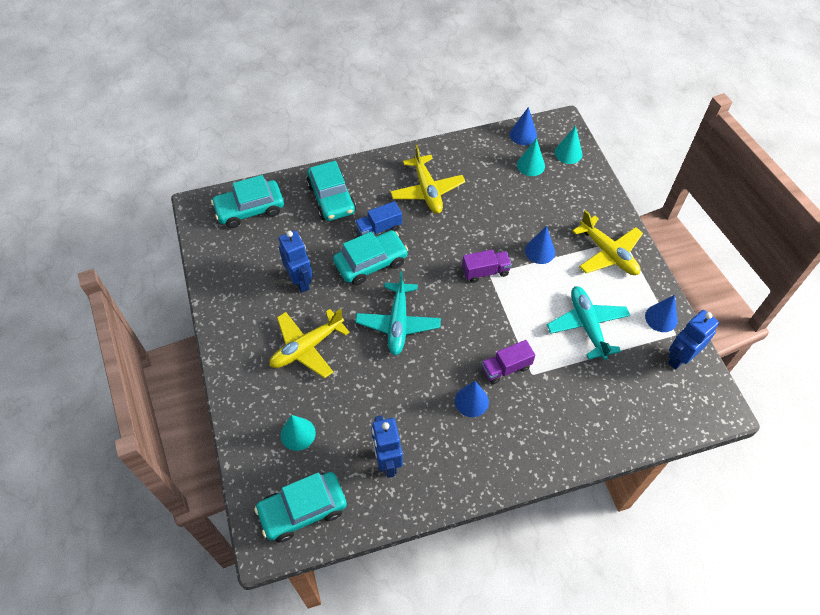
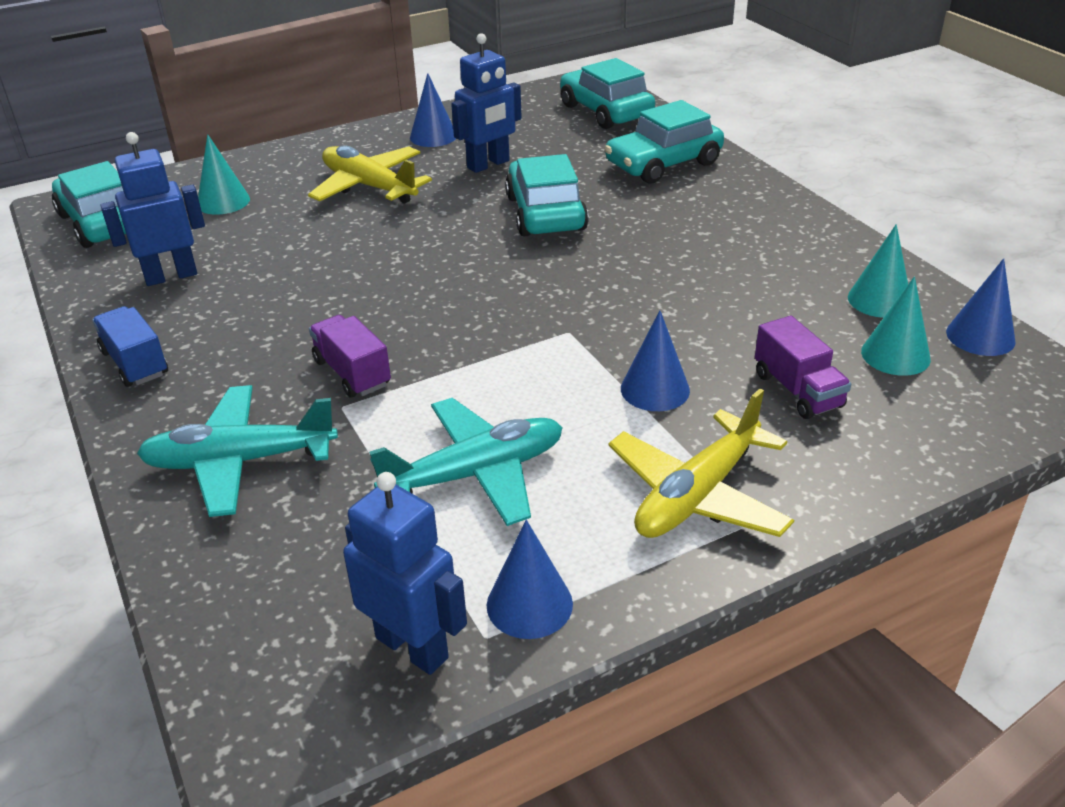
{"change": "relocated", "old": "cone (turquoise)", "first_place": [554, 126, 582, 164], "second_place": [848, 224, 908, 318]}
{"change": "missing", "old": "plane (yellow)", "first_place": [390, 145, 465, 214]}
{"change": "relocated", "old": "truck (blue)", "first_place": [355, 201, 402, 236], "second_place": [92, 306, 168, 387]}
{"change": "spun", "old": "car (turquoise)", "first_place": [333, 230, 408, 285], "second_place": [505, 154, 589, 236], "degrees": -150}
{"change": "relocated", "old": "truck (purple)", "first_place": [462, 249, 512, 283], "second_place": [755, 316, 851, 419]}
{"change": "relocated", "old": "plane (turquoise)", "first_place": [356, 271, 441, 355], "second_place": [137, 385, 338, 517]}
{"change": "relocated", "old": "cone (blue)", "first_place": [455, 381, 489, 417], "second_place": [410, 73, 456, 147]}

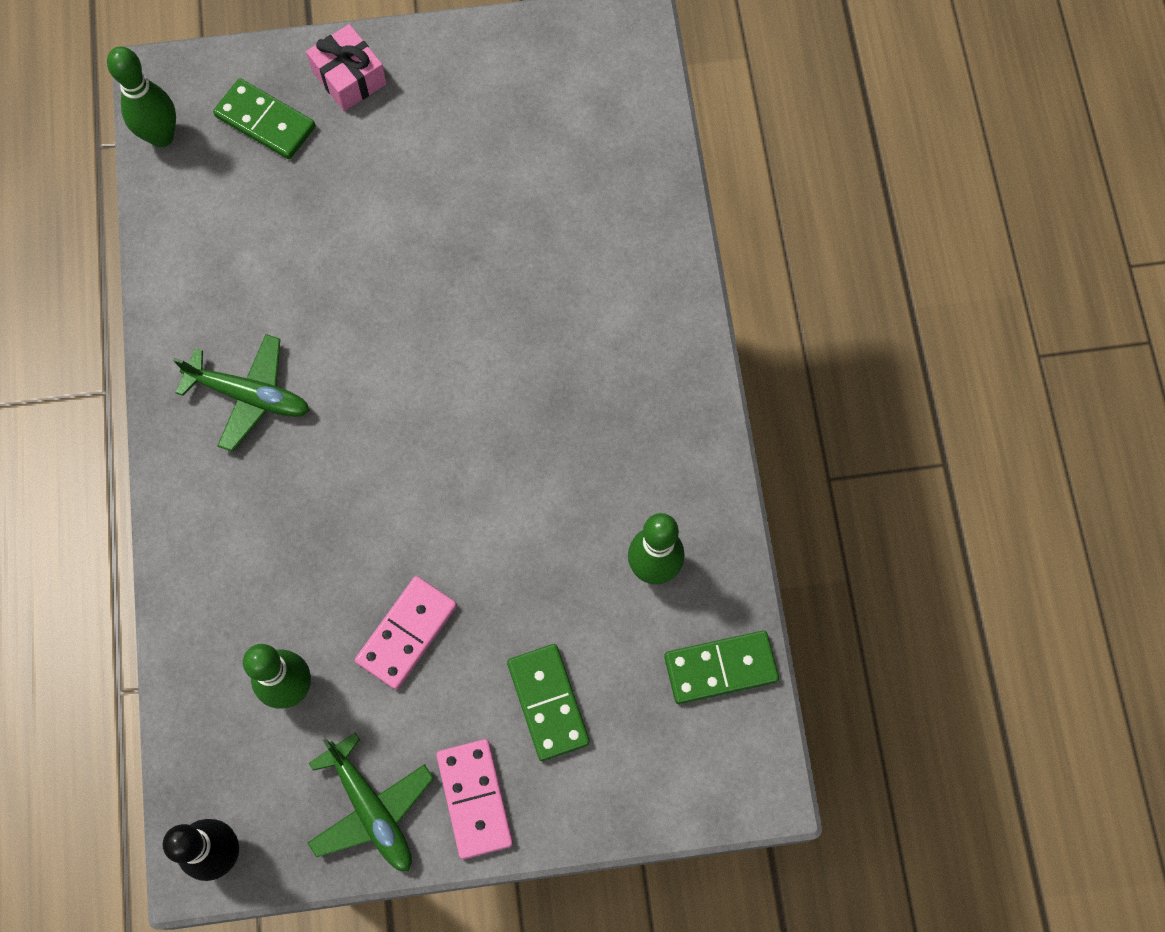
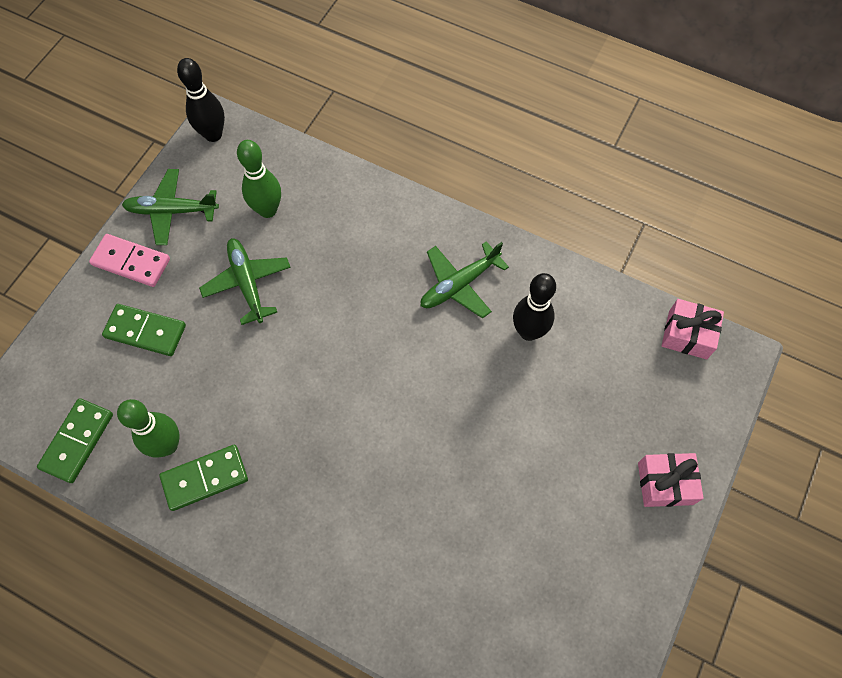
{"change": "exchanged", "old": "bowling pin (green)", "new": "gift (pink)", "first_place": [107, 47, 176, 147], "second_place": [662, 299, 724, 359]}
{"change": "relocated", "old": "domino (green)", "first_place": [213, 78, 316, 159], "second_place": [159, 445, 248, 511]}
{"change": "exchanged", "old": "domino (pink)", "new": "plane (green)", "first_place": [355, 576, 457, 690], "second_place": [199, 238, 291, 325]}
{"change": "appeared", "new": "bowling pin (black)", "second_place": [513, 273, 556, 341]}

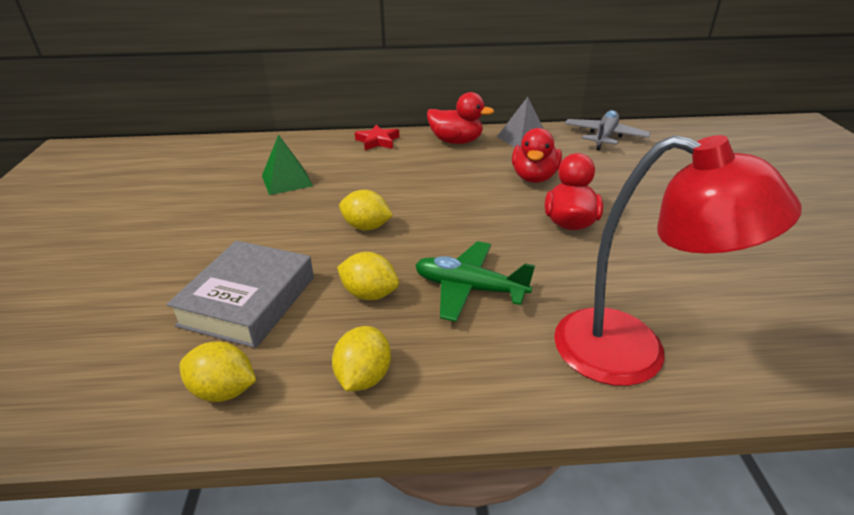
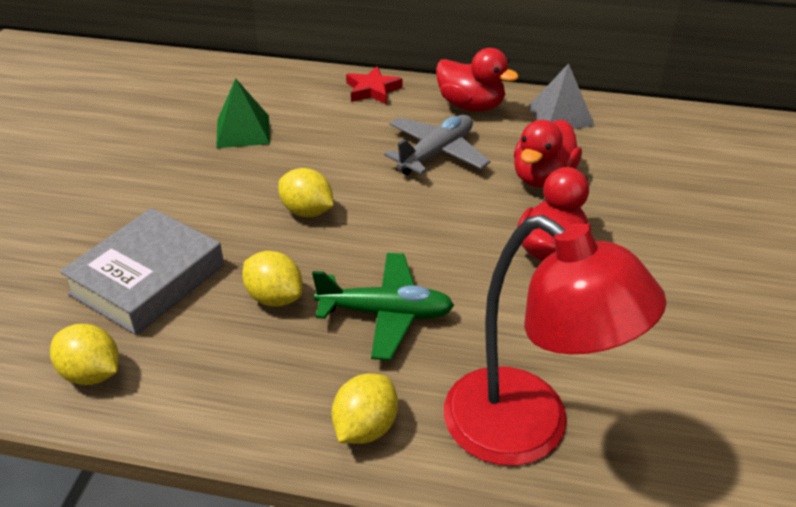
{"change": "relocated", "old": "plane (grey)", "first_place": [565, 110, 650, 150], "second_place": [384, 115, 490, 175]}
{"change": "spun", "old": "plane (green)", "first_place": [415, 241, 535, 322], "second_place": [312, 253, 454, 360], "degrees": 150}
{"change": "relocated", "old": "lemon (yellow)", "first_place": [332, 326, 391, 391], "second_place": [331, 373, 398, 444]}

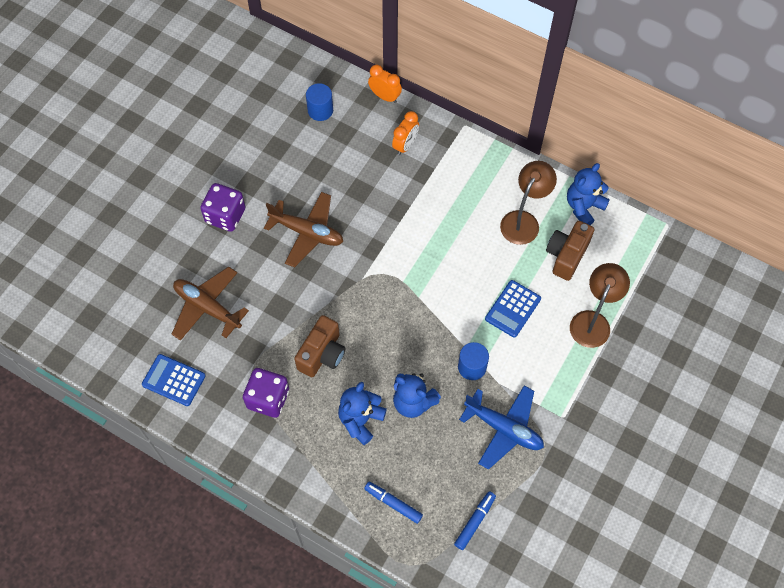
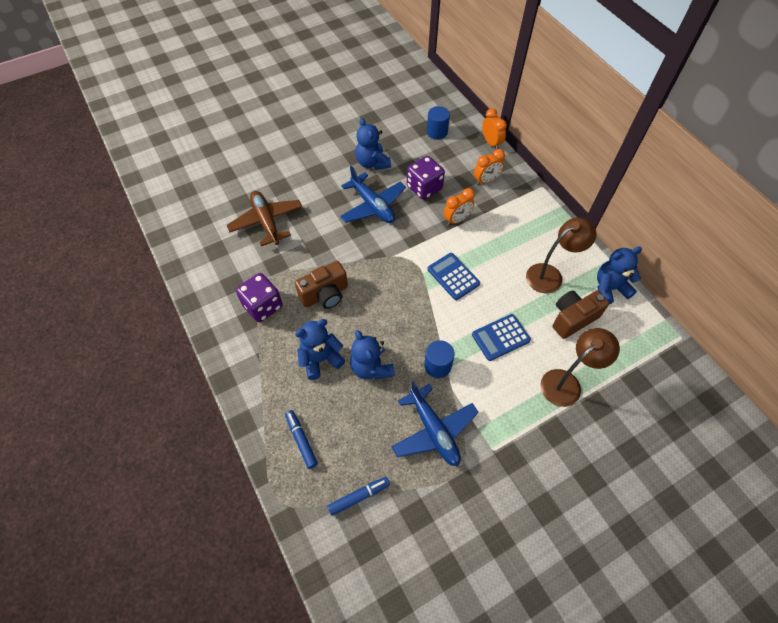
{"change": "relocated", "old": "dice (purple)", "first_place": [200, 183, 246, 232], "second_place": [407, 156, 445, 200]}
{"change": "colour", "old": "plane (brown)", "new": "plane (blue)", "first_place": [264, 192, 343, 268], "second_place": [340, 166, 406, 223]}
{"change": "relocated", "old": "calculator (blue)", "first_place": [142, 354, 205, 406], "second_place": [427, 253, 480, 300]}
{"change": "appeared", "new": "teddy bear (blue)", "second_place": [355, 118, 391, 170]}
{"change": "appeared", "new": "clock (orange)", "second_place": [444, 188, 475, 226]}

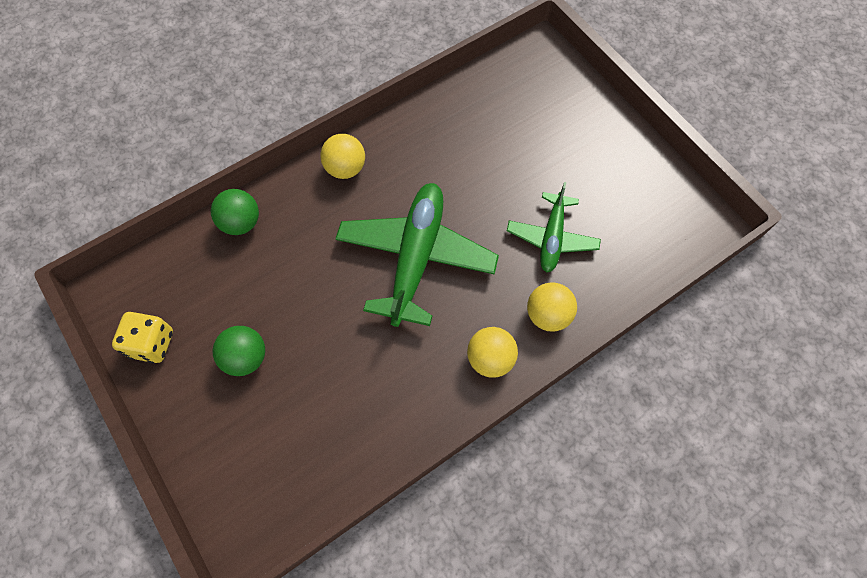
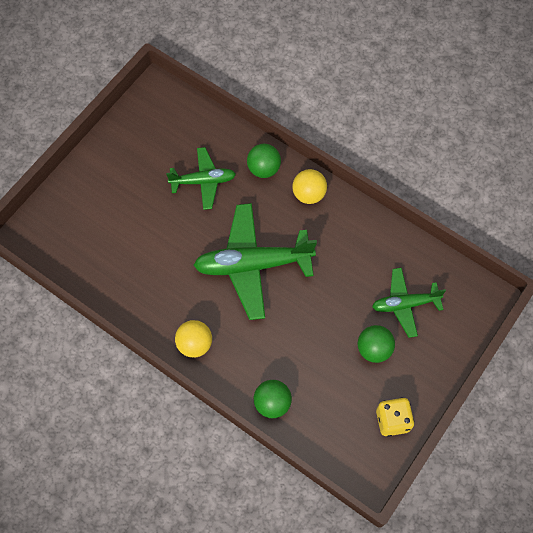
{"change": "colour", "old": "ball (yellow)", "new": "ball (green)", "first_place": [527, 282, 577, 331], "second_place": [247, 144, 281, 178]}
{"change": "appeared", "new": "plane (green)", "second_place": [372, 268, 446, 338]}

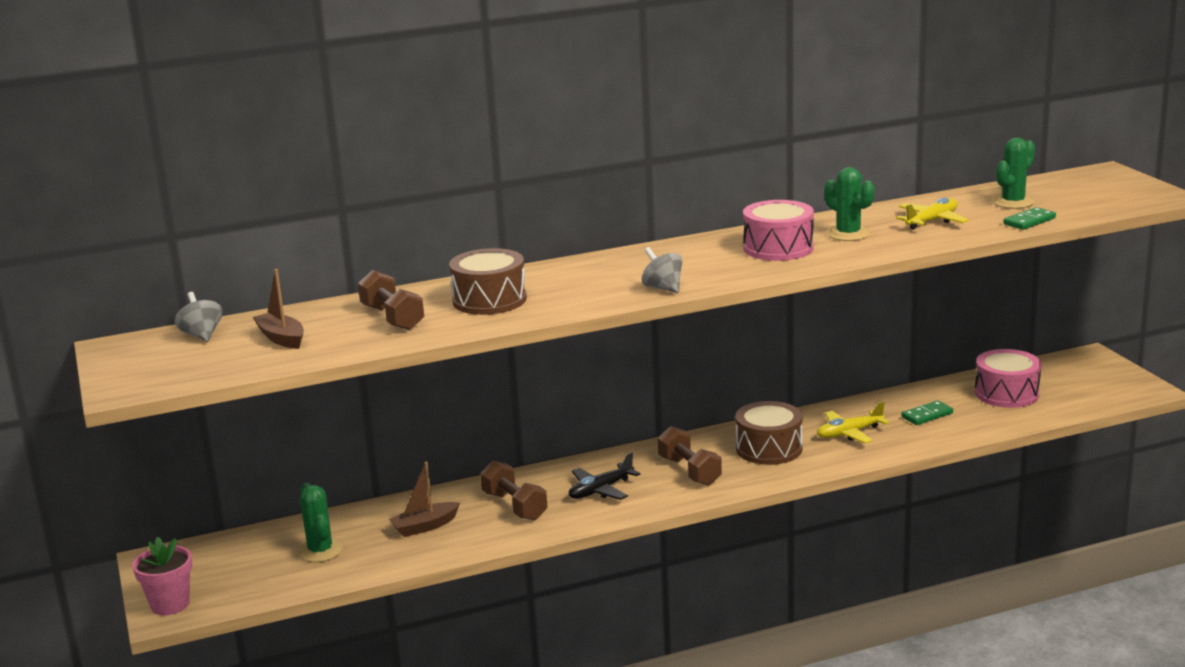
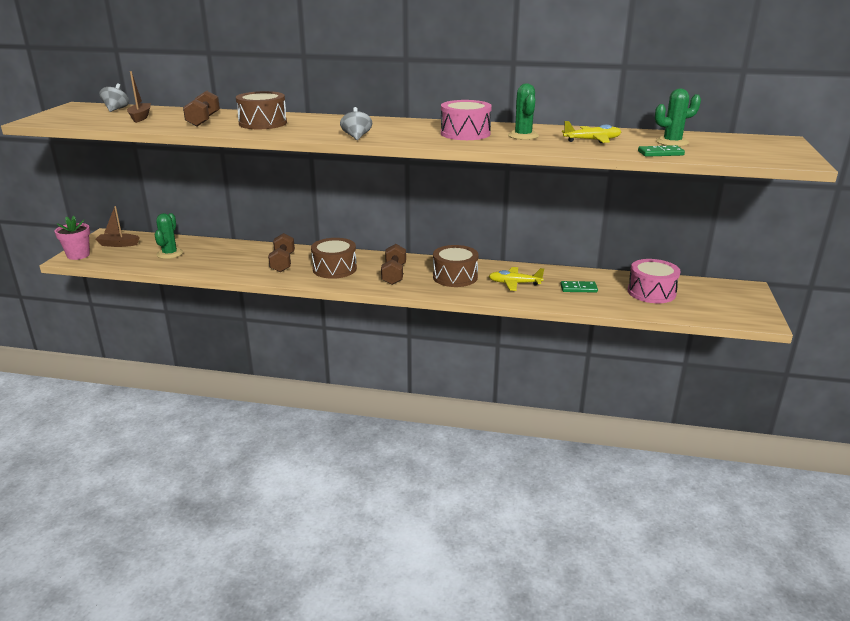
{"change": "exchanged", "old": "plane (black)", "new": "drum (brown)", "first_place": [569, 452, 640, 500], "second_place": [311, 238, 357, 279]}
{"change": "relocated", "old": "boat (brown)", "first_place": [389, 462, 460, 537], "second_place": [96, 206, 140, 247]}

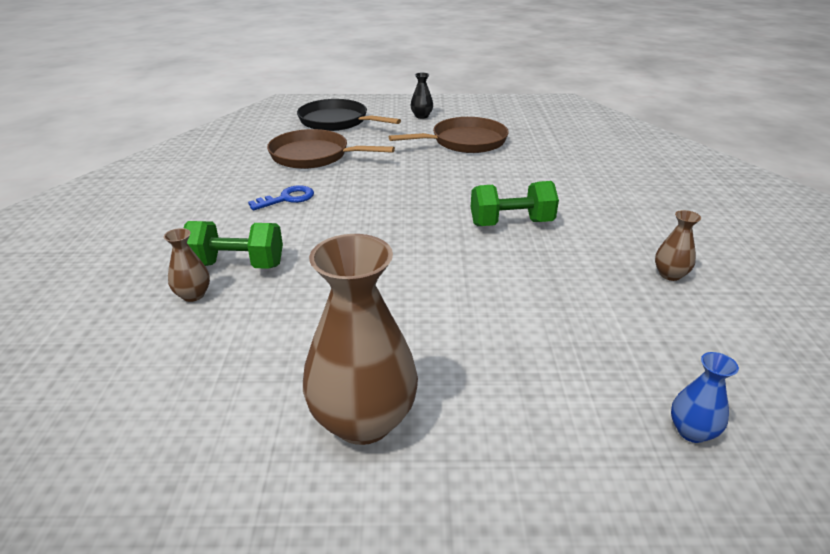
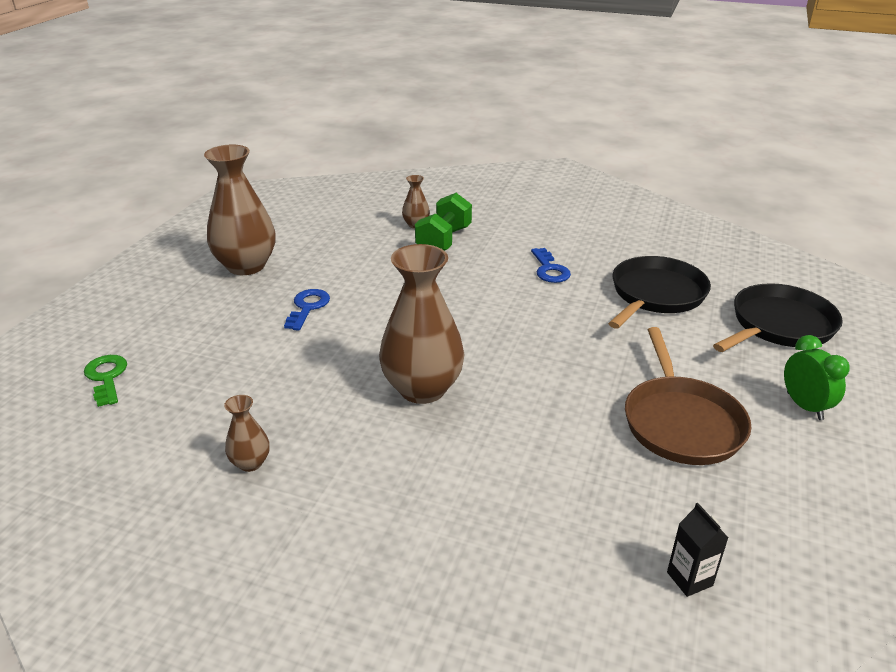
{"change": "exchanged", "old": "vase (black)", "new": "clock (green)", "first_place": [411, 72, 433, 119], "second_place": [784, 335, 850, 420]}
{"change": "colour", "old": "pan (brown)", "new": "pan (black)", "first_place": [267, 129, 395, 169], "second_place": [608, 256, 711, 329]}
{"change": "exchanged", "old": "dumbbell (green)", "new": "vase (brown)", "first_place": [471, 181, 559, 226], "second_place": [379, 244, 464, 404]}
{"change": "exchanged", "old": "vase (blue)", "new": "key (green)", "first_place": [671, 352, 739, 443], "second_place": [84, 355, 127, 407]}
{"change": "appeared", "new": "key (blue)", "second_place": [284, 289, 330, 331]}
{"change": "appeared", "new": "carton (black)", "second_place": [667, 503, 728, 597]}

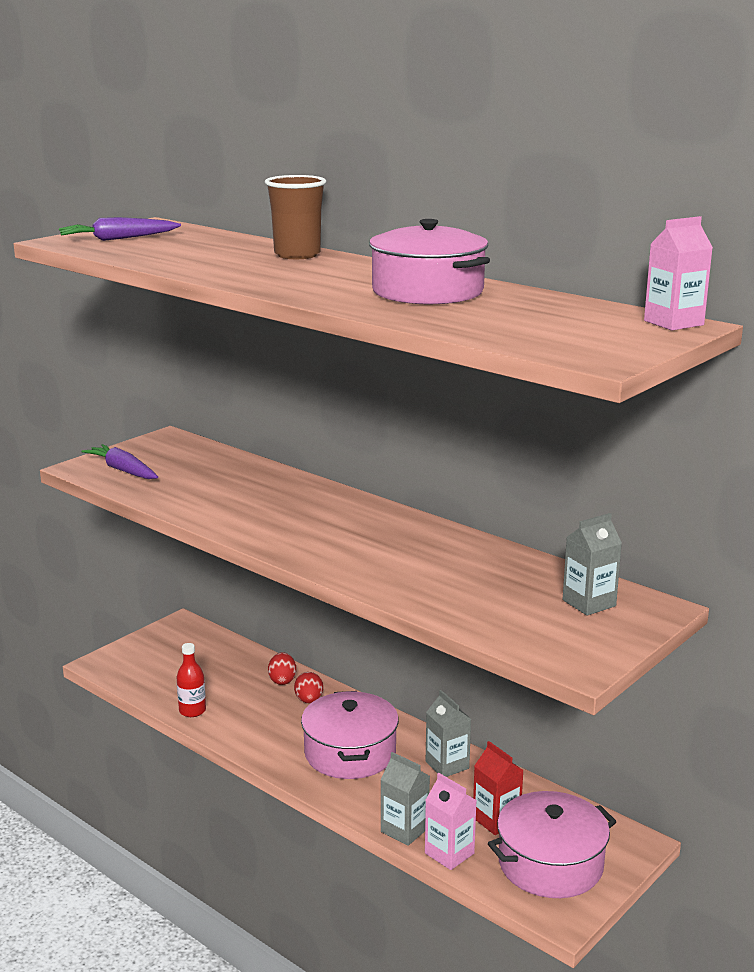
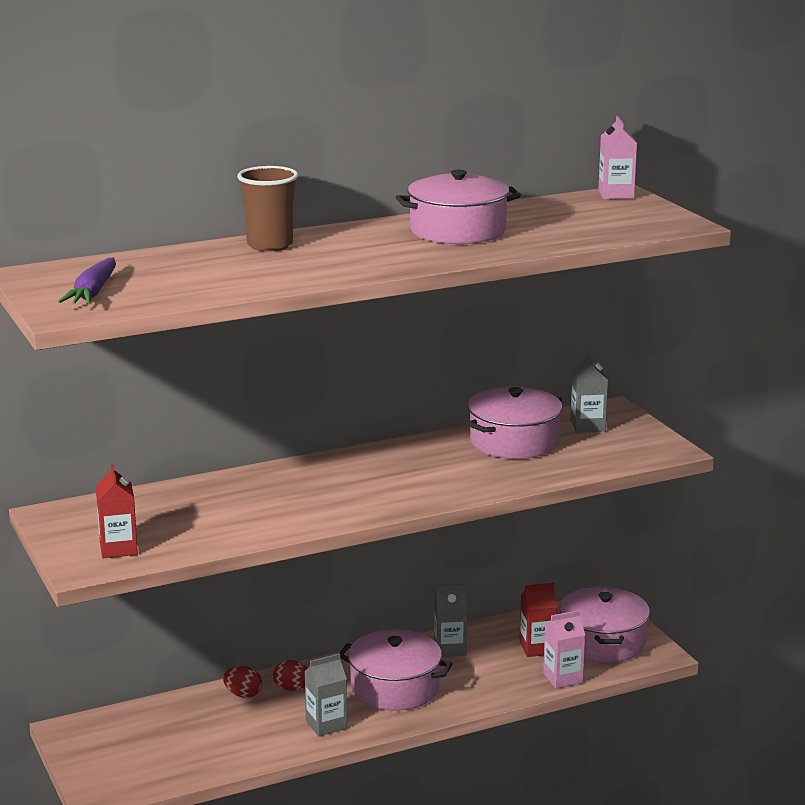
{"change": "exchanged", "old": "carrot (purple)", "new": "carton (red)", "first_place": [81, 444, 158, 479], "second_place": [96, 464, 138, 558]}
{"change": "missing", "old": "bottle (red)", "first_place": [176, 643, 206, 717]}
{"change": "relocated", "old": "carton (grey)", "first_place": [380, 752, 430, 846], "second_place": [304, 653, 347, 736]}
{"change": "appeared", "new": "pot (pink)", "second_place": [467, 387, 563, 459]}

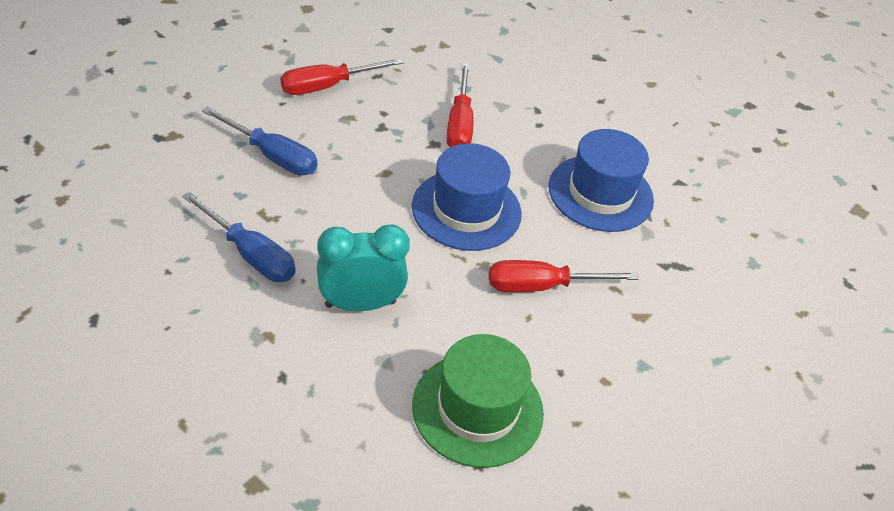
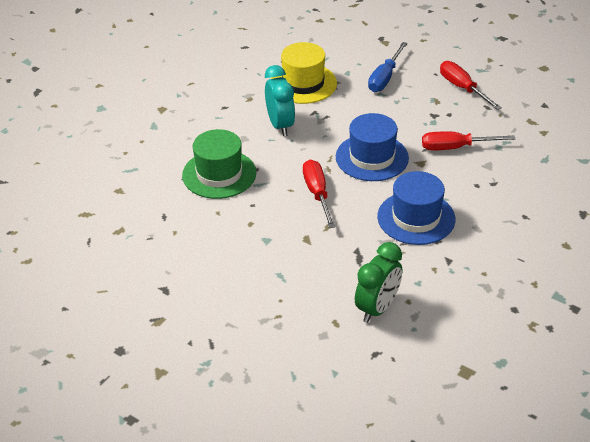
{"change": "exchanged", "old": "screwdriver (blue)", "new": "hat (yellow)", "first_place": [182, 192, 296, 282], "second_place": [271, 42, 337, 104]}
{"change": "appeared", "new": "clock (green)", "second_place": [355, 242, 402, 323]}

